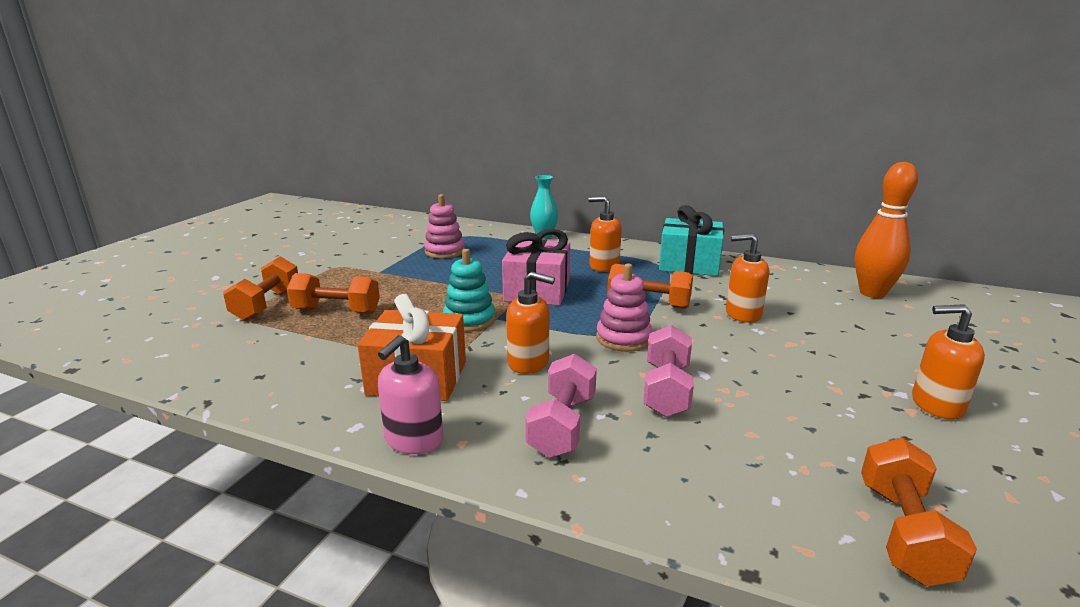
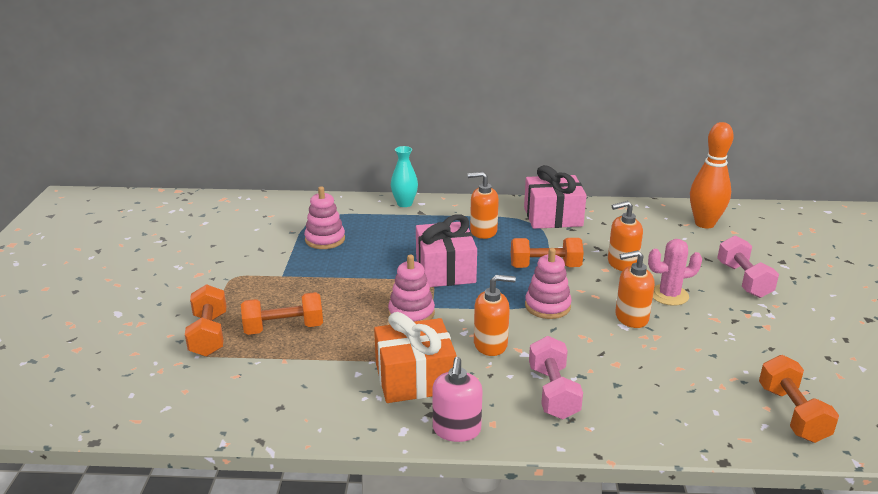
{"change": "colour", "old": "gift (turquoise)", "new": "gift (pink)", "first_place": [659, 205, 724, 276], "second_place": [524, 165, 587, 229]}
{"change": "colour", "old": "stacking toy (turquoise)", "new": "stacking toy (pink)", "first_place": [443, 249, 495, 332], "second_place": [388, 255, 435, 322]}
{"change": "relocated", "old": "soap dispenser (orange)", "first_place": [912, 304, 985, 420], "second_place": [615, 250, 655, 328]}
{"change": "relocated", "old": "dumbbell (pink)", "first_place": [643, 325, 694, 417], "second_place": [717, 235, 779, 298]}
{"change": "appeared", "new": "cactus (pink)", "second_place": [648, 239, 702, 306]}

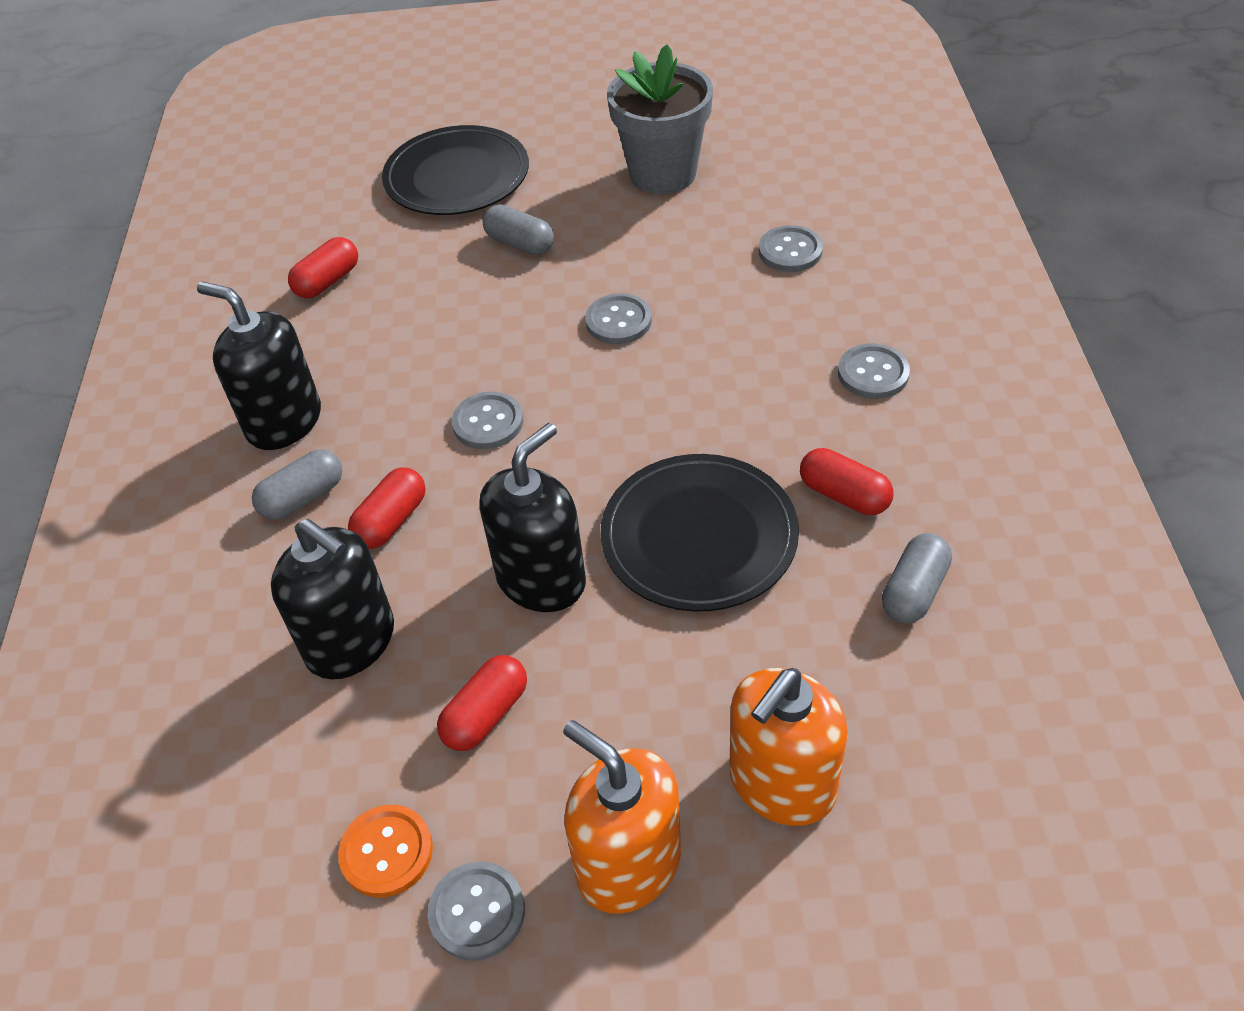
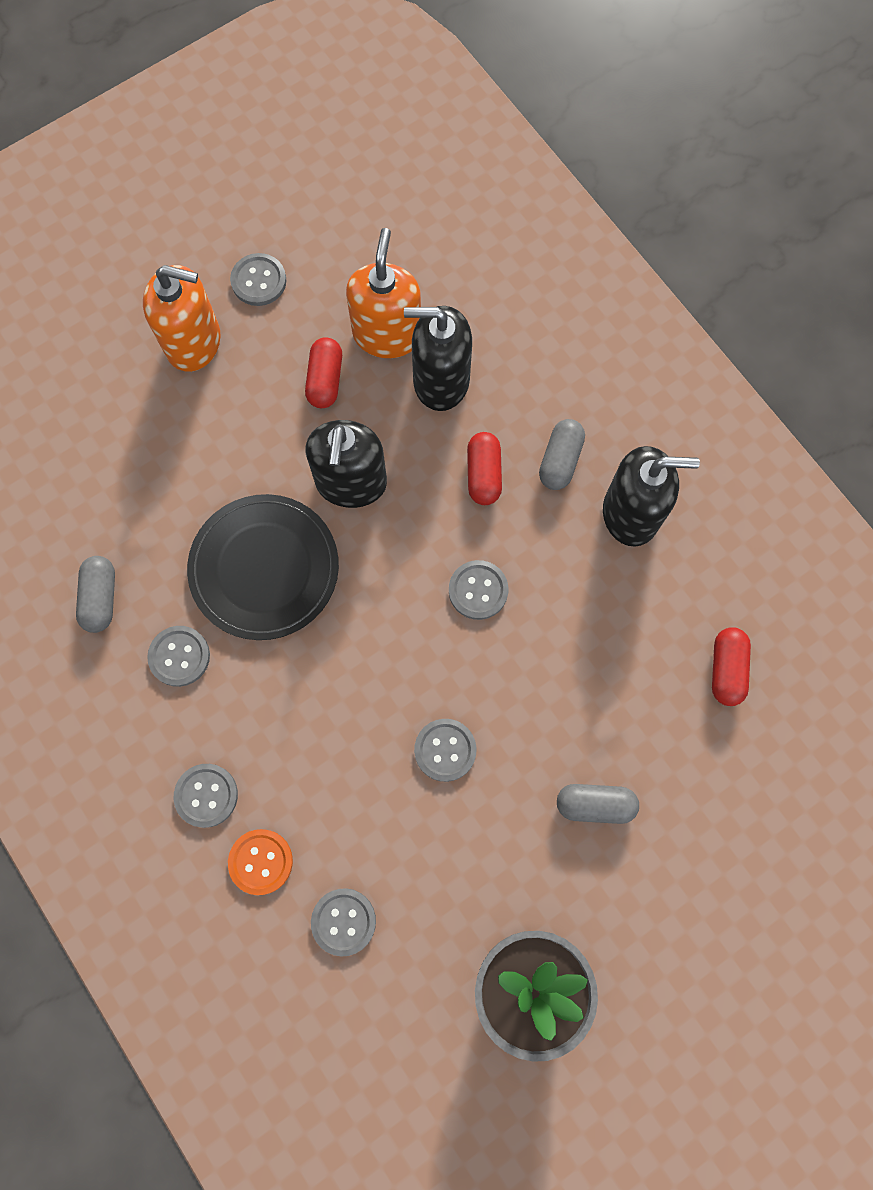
{"change": "missing", "old": "plate (black)", "first_place": [382, 125, 529, 215]}
{"change": "exchanged", "old": "capsule (red)", "new": "button (grey)", "first_place": [800, 448, 894, 515], "second_place": [147, 626, 210, 687]}
{"change": "relocated", "old": "soap dispenser (orange)", "first_place": [729, 668, 848, 826], "second_place": [346, 228, 421, 358]}
{"change": "relocated", "old": "button (orange)", "first_place": [338, 805, 433, 897], "second_place": [228, 829, 293, 895]}

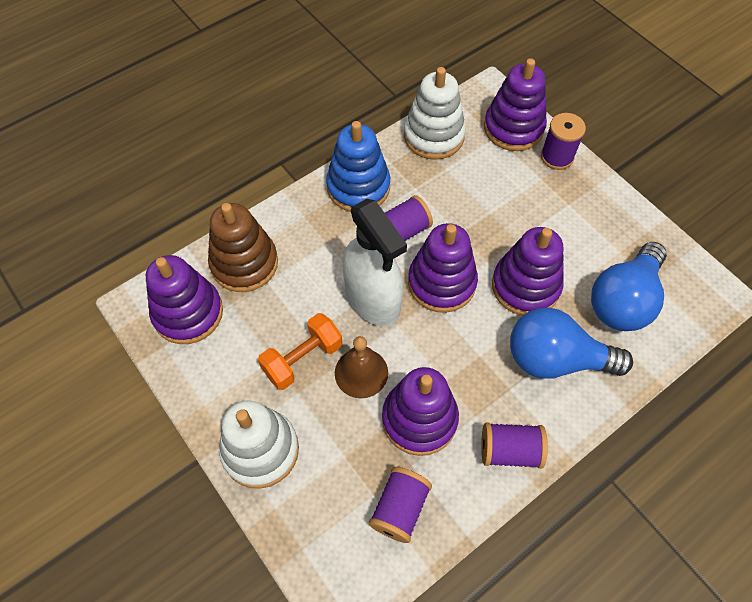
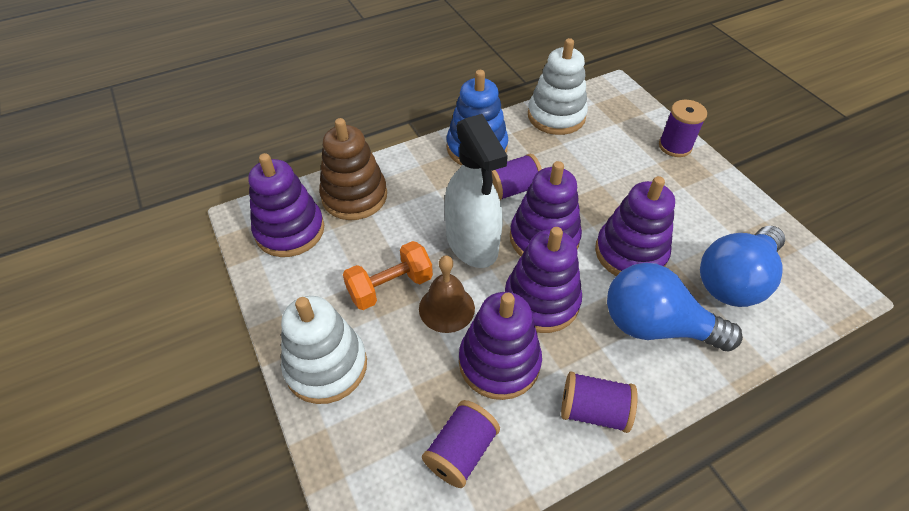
{"change": "relocated", "old": "stacking toy (purple)", "first_place": [484, 58, 547, 151], "second_place": [505, 227, 582, 333]}

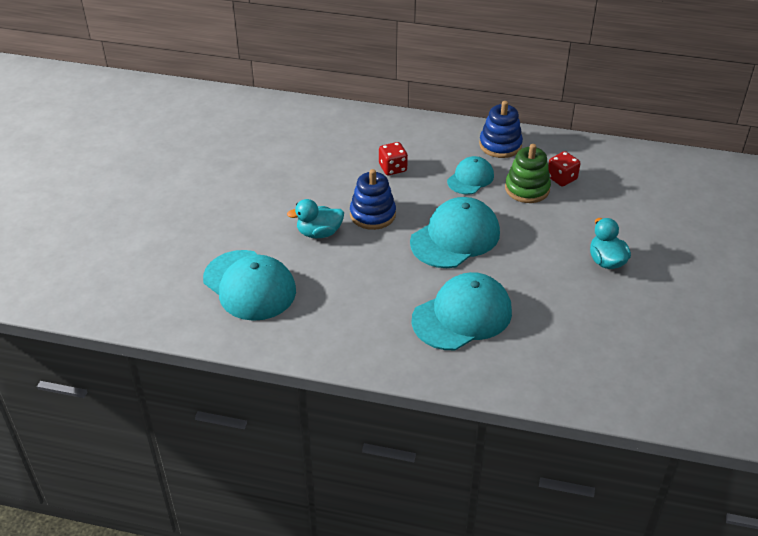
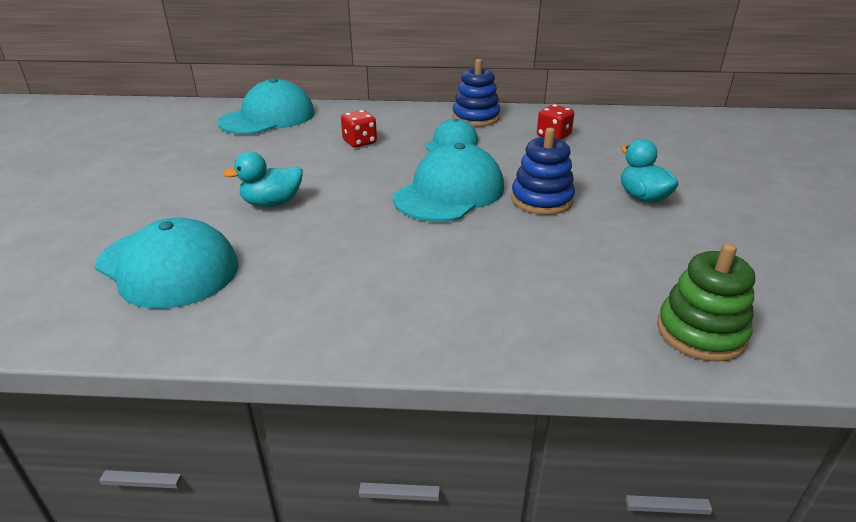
{"change": "relocated", "old": "stacking toy (green)", "first_place": [505, 144, 551, 203], "second_place": [657, 243, 755, 362]}
{"change": "relocated", "old": "stacking toy (blue)", "first_place": [350, 169, 396, 230], "second_place": [511, 128, 575, 215]}
{"change": "relocated", "old": "cap (turquoise)", "first_place": [411, 272, 512, 350], "second_place": [217, 78, 315, 134]}

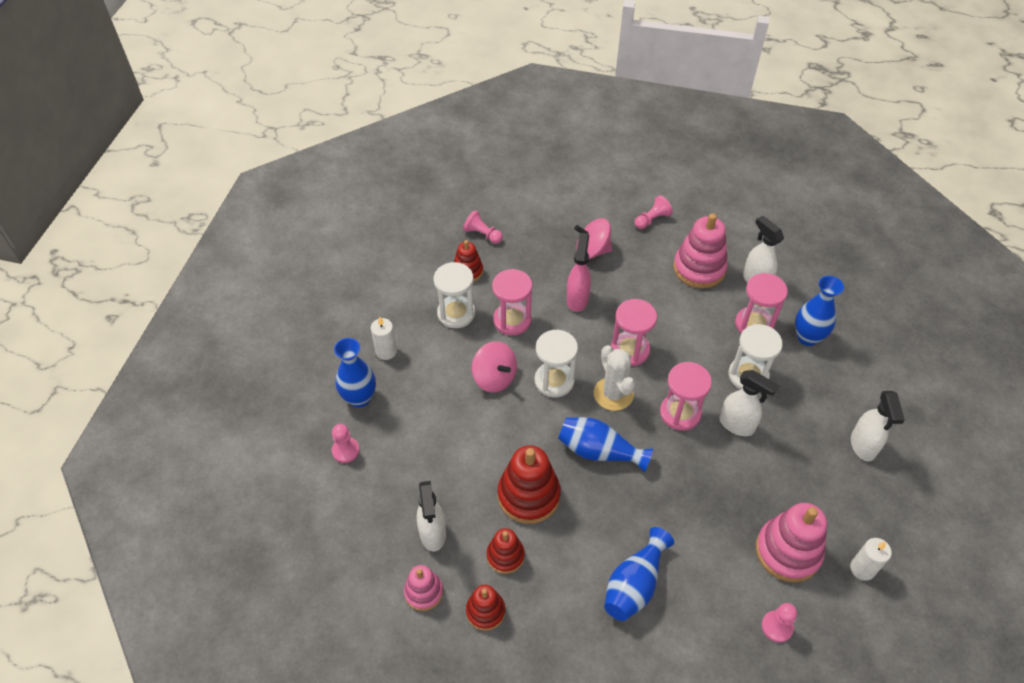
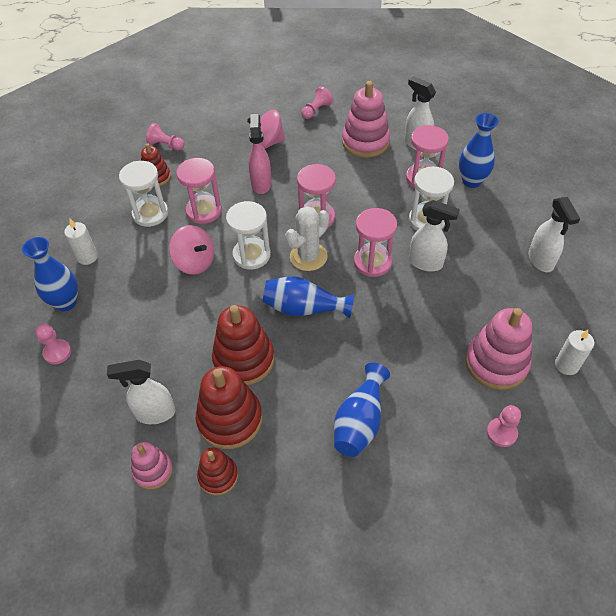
{"change": "spun", "old": "cactus (white)", "first_place": [594, 345, 635, 411], "second_place": [285, 206, 329, 271], "degrees": 75}
{"change": "spun", "old": "spray bottle (white)", "first_place": [417, 481, 446, 551], "second_place": [107, 360, 175, 424], "degrees": 105}
{"change": "size", "old": "stacking toy (red)", "first_place": [487, 528, 525, 574], "second_place": [196, 366, 262, 449], "factor": 1.72}

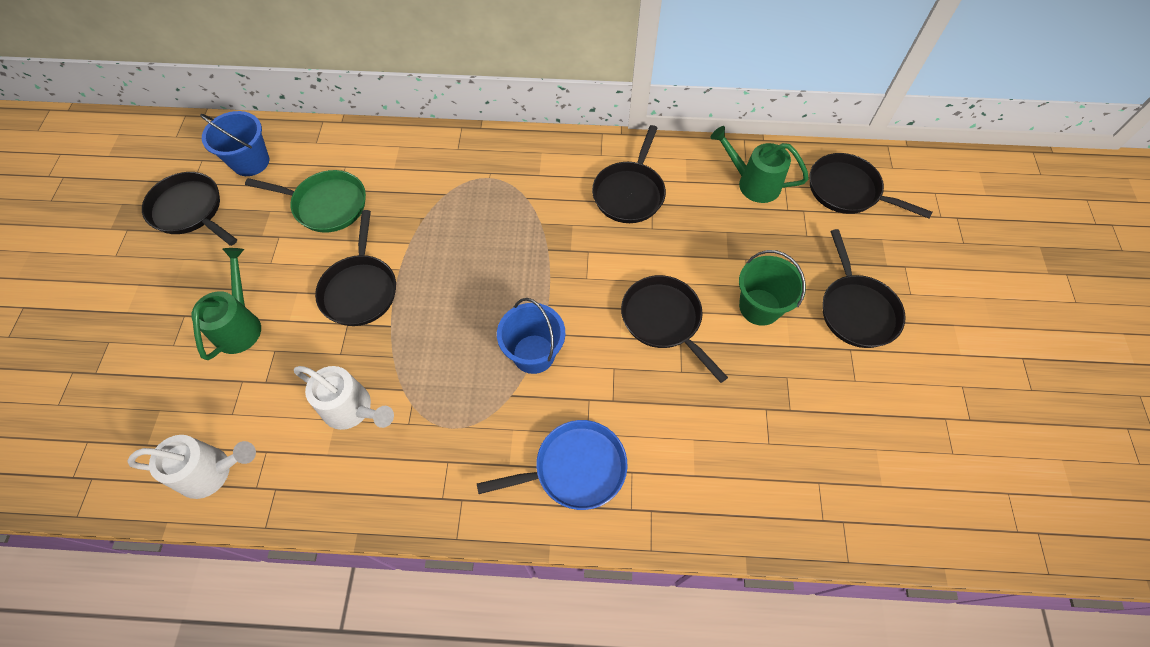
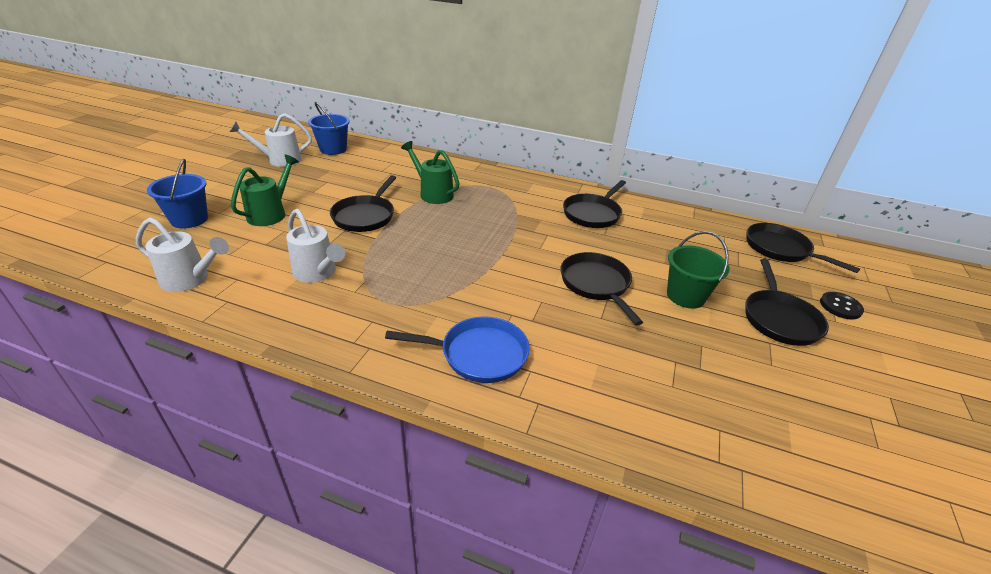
{"change": "relocated", "old": "watering can (green)", "first_place": [710, 126, 809, 203], "second_place": [401, 141, 460, 204]}
{"change": "missing", "old": "pan (green)", "first_place": [245, 170, 366, 233]}
{"change": "exchanged", "old": "pan (black)", "new": "watering can (white)", "first_place": [142, 172, 237, 246], "second_place": [229, 113, 312, 167]}
{"change": "relocated", "old": "bucket (blue)", "first_place": [497, 298, 565, 374], "second_place": [147, 159, 208, 229]}
{"change": "appeared", "new": "button (black)", "second_place": [820, 292, 864, 320]}

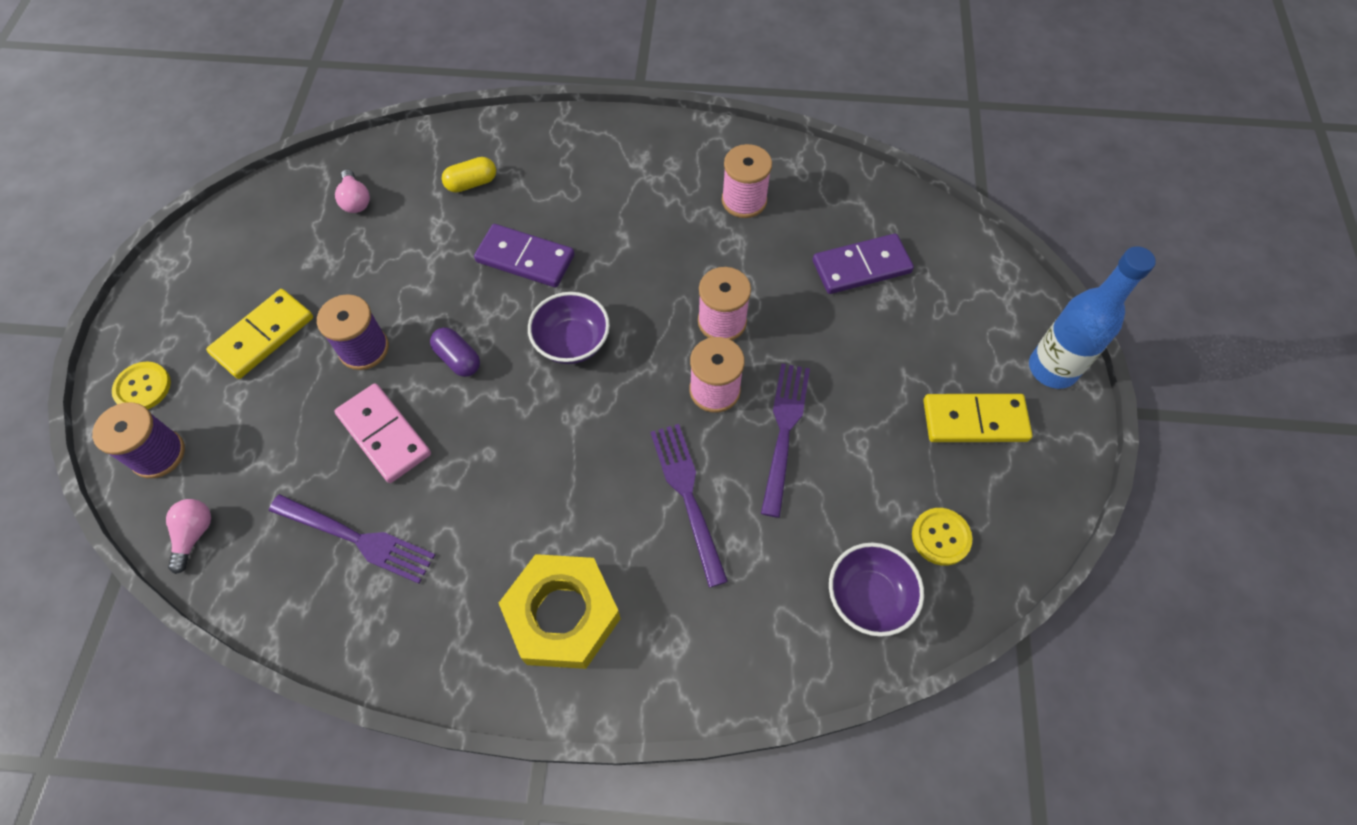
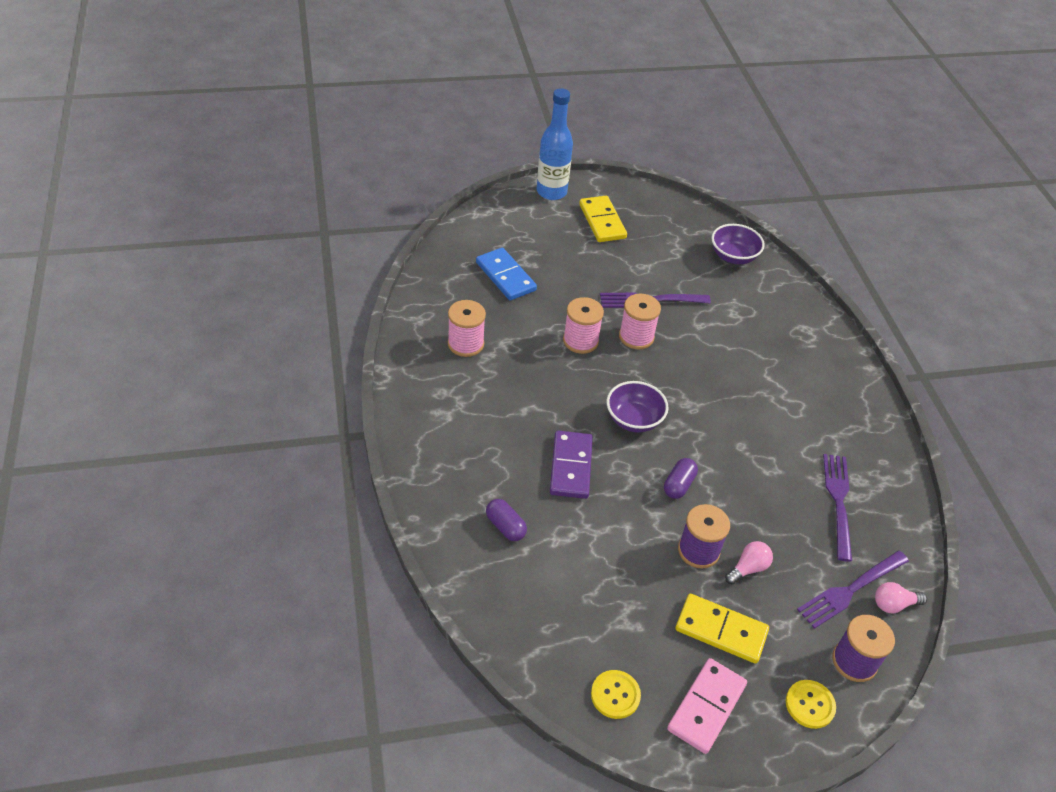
{"change": "colour", "old": "capsule (yellow)", "new": "capsule (purple)", "first_place": [442, 157, 496, 193], "second_place": [486, 499, 527, 541]}
{"change": "relocated", "old": "light bulb (pink)", "first_place": [335, 169, 370, 213], "second_place": [725, 541, 773, 584]}
{"change": "colour", "old": "domino (purple)", "new": "domino (blue)", "first_place": [813, 234, 914, 294], "second_place": [476, 248, 537, 300]}
{"change": "relocated", "old": "domino (pink)", "first_place": [334, 383, 431, 483], "second_place": [667, 658, 747, 754]}
{"change": "relocated", "old": "fork (purple)", "first_place": [650, 424, 728, 588], "second_place": [797, 551, 909, 629]}
{"change": "relocated", "old": "button (yellow)", "first_place": [912, 508, 972, 566], "second_place": [591, 670, 641, 719]}
{"change": "missing", "old": "nut (yellow)", "first_place": [499, 554, 621, 669]}

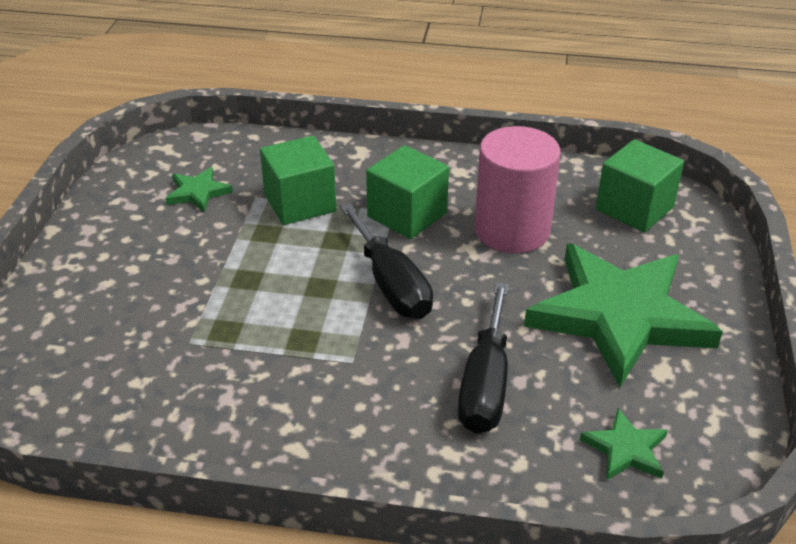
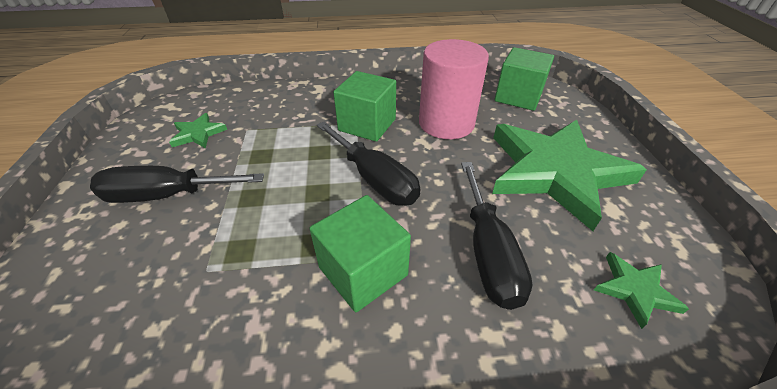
{"change": "relocated", "old": "cube (green)", "first_place": [260, 136, 336, 225], "second_place": [310, 195, 411, 312]}
{"change": "appeared", "new": "screwdriver (black)", "second_place": [90, 166, 264, 203]}

